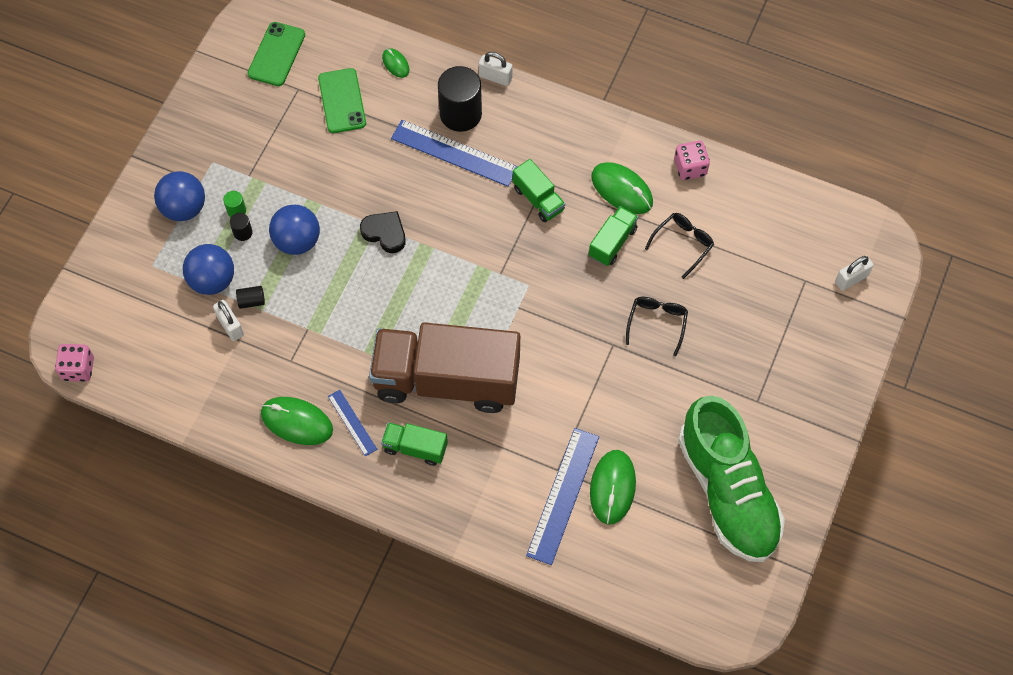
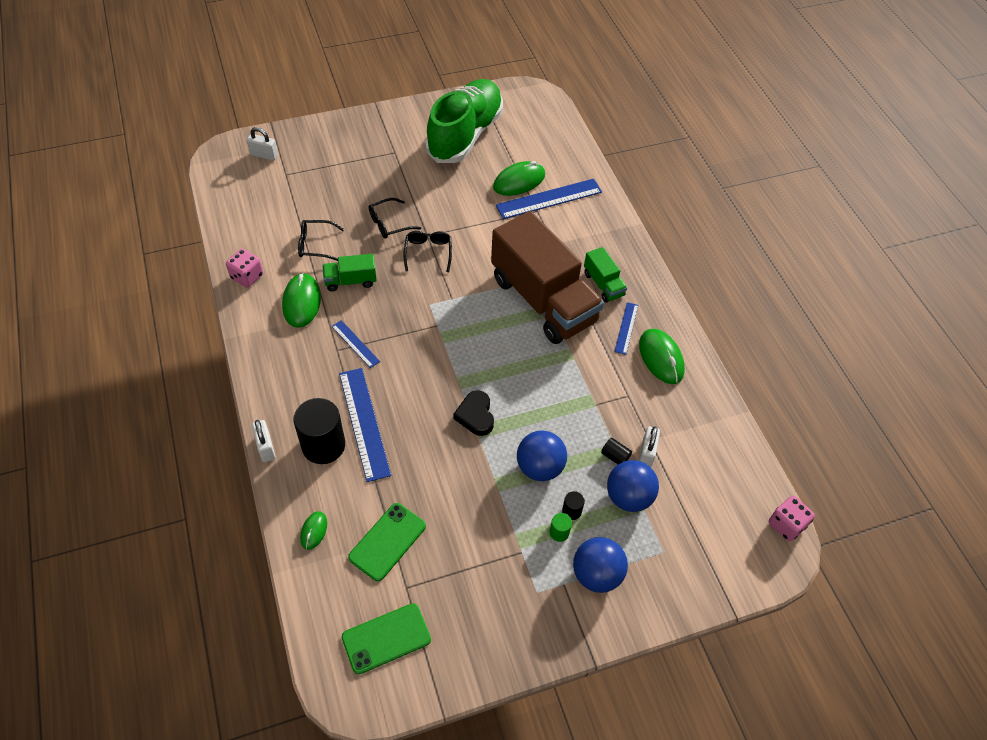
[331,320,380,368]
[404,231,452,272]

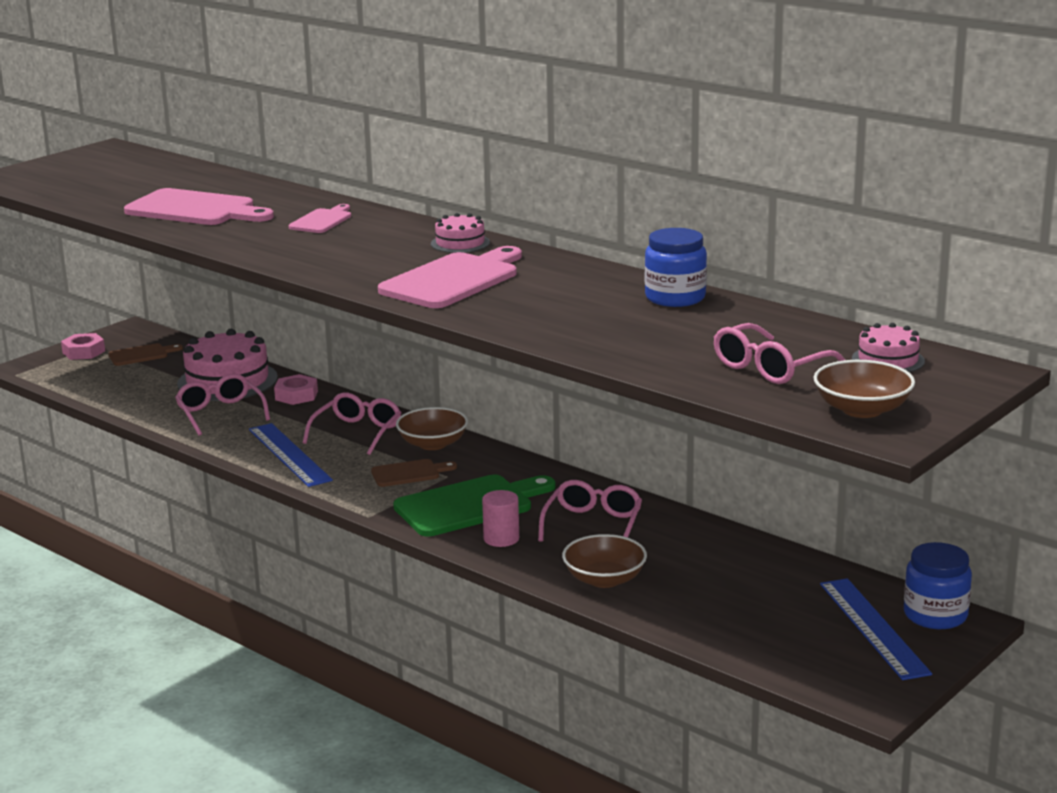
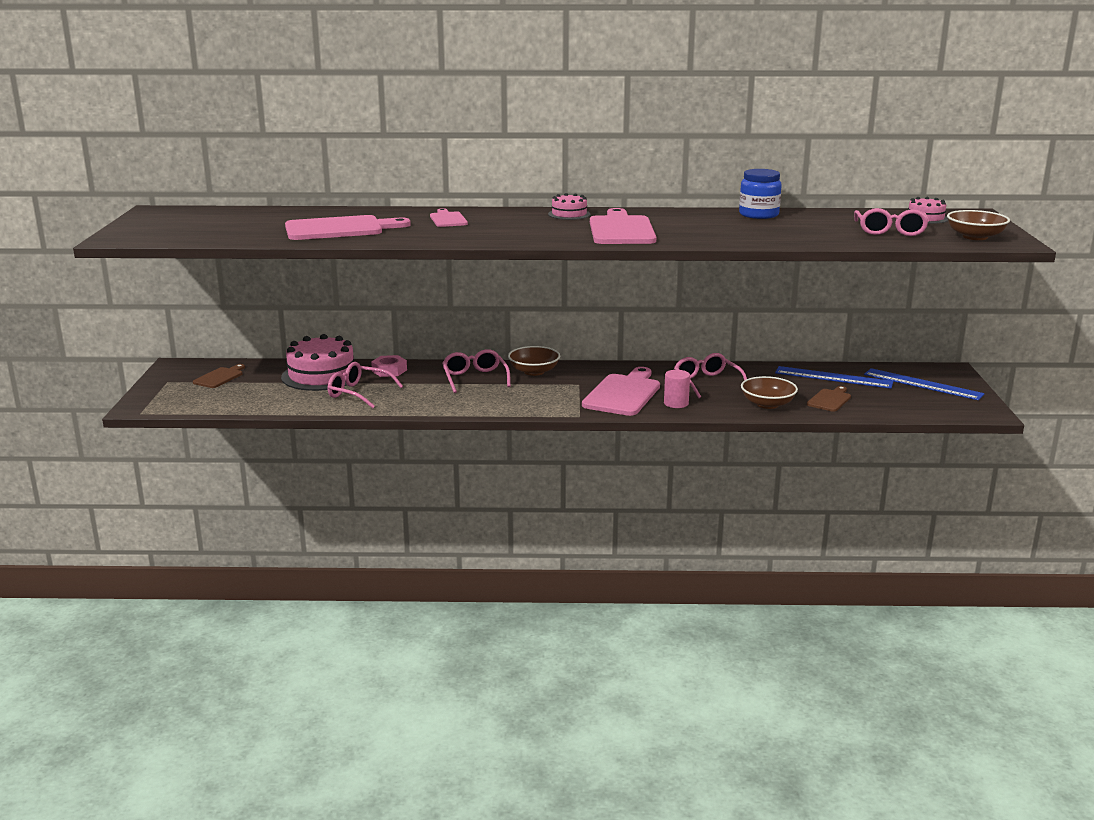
[61,333,105,360] (first image)
[775,366,893,389]
[807,386,851,412]
[582,367,660,416]
[904,542,972,629] (first image)

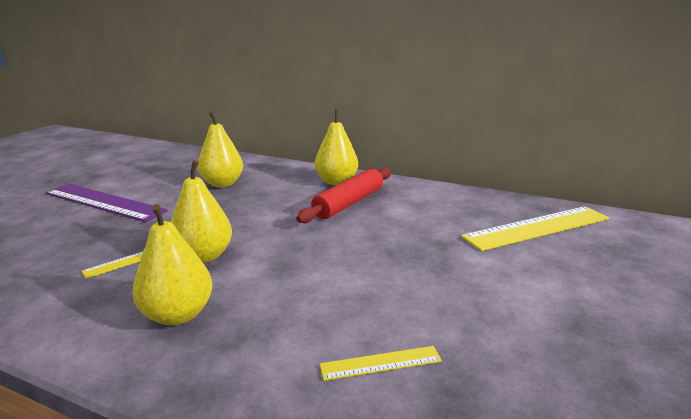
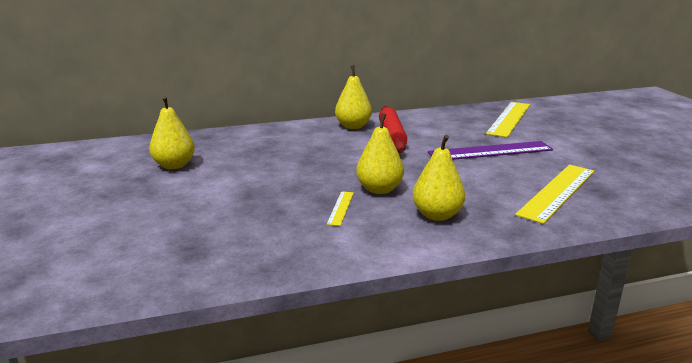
[149,96,195,169]
[428,141,553,160]
[515,165,594,224]

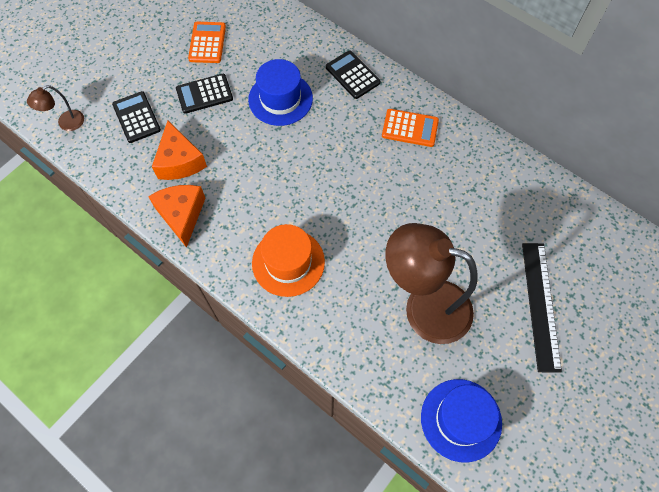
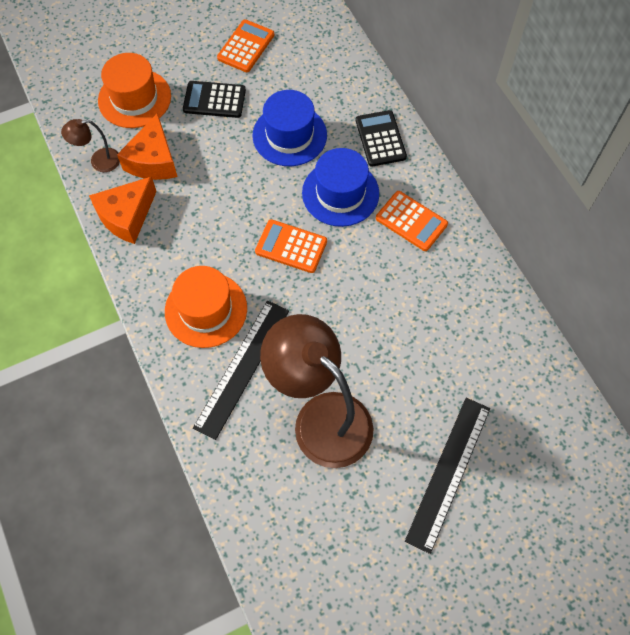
[61,119,120,172]
[98,53,171,128]
[89,176,157,244]
[302,148,379,227]
[255,219,327,273]
[193,300,289,440]

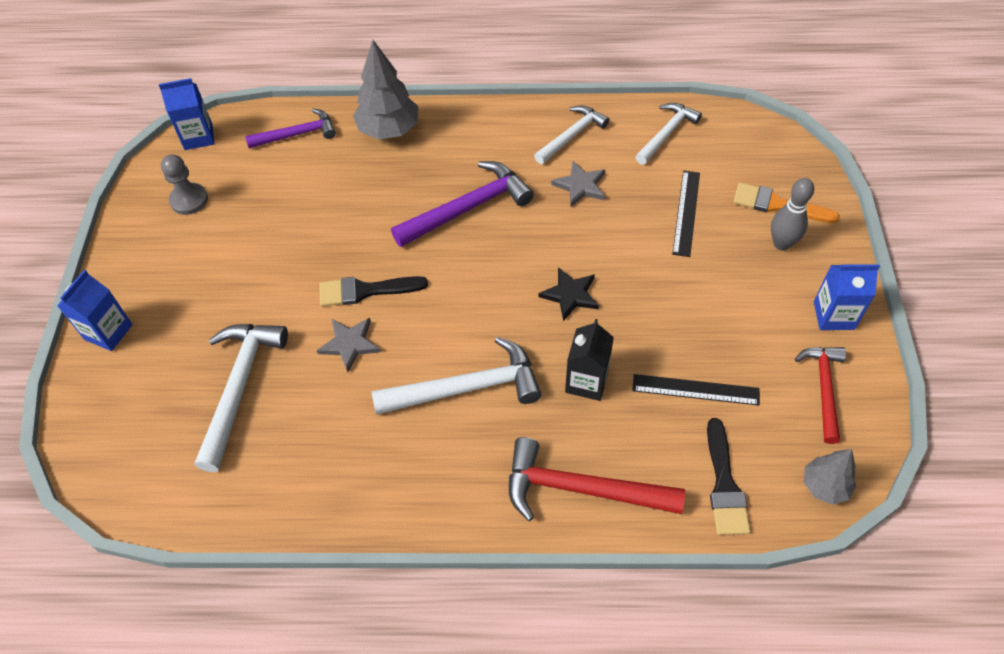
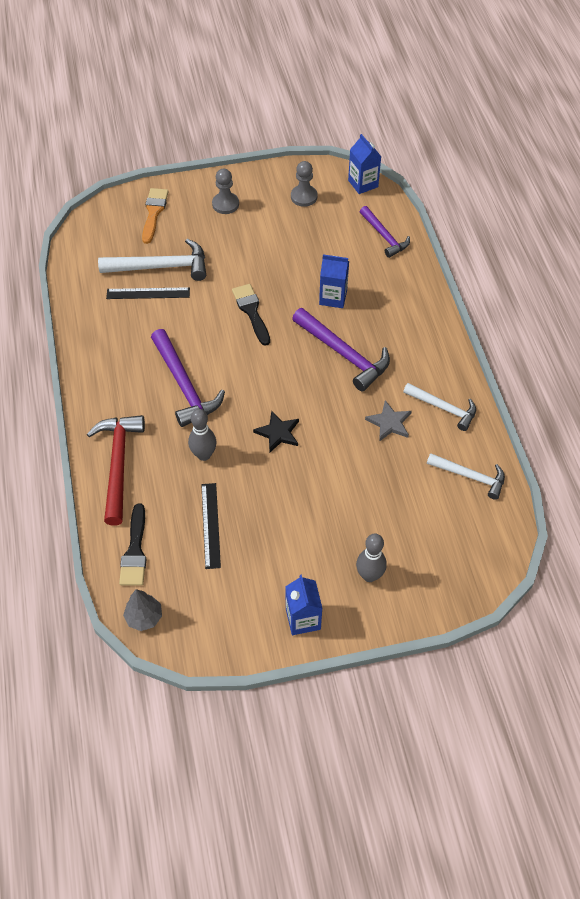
[353,40,418,140] (first image)
[106,287,190,299]
[142,188,169,244]
[319,254,349,308]
[317,318,381,372] (first image)
[188,409,217,461]
[151,329,225,427]
[795,347,846,444] (first image)
[119,503,146,586]
[212,169,239,214]

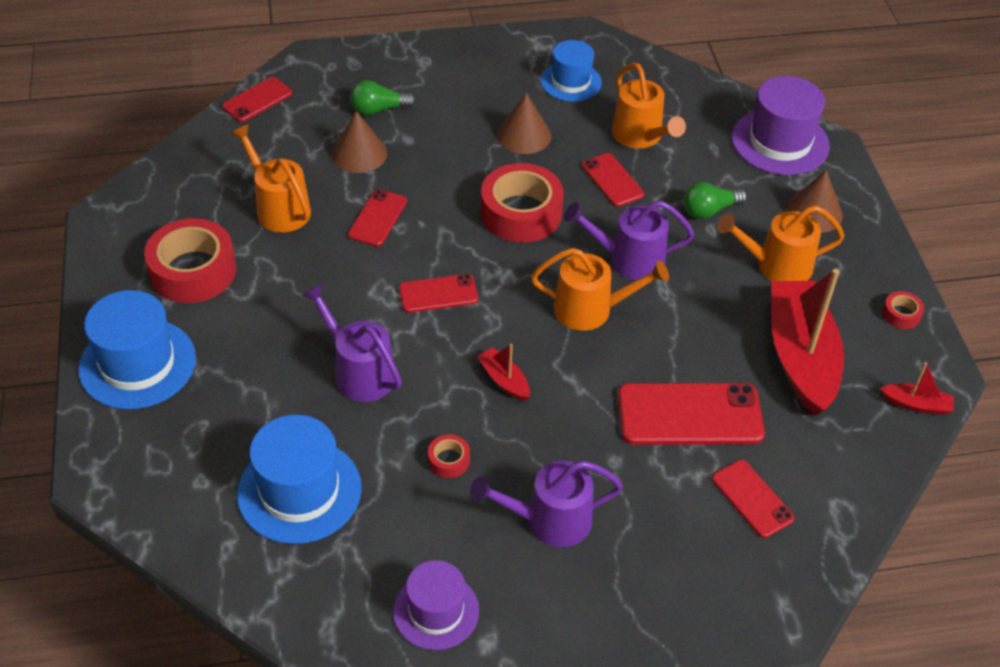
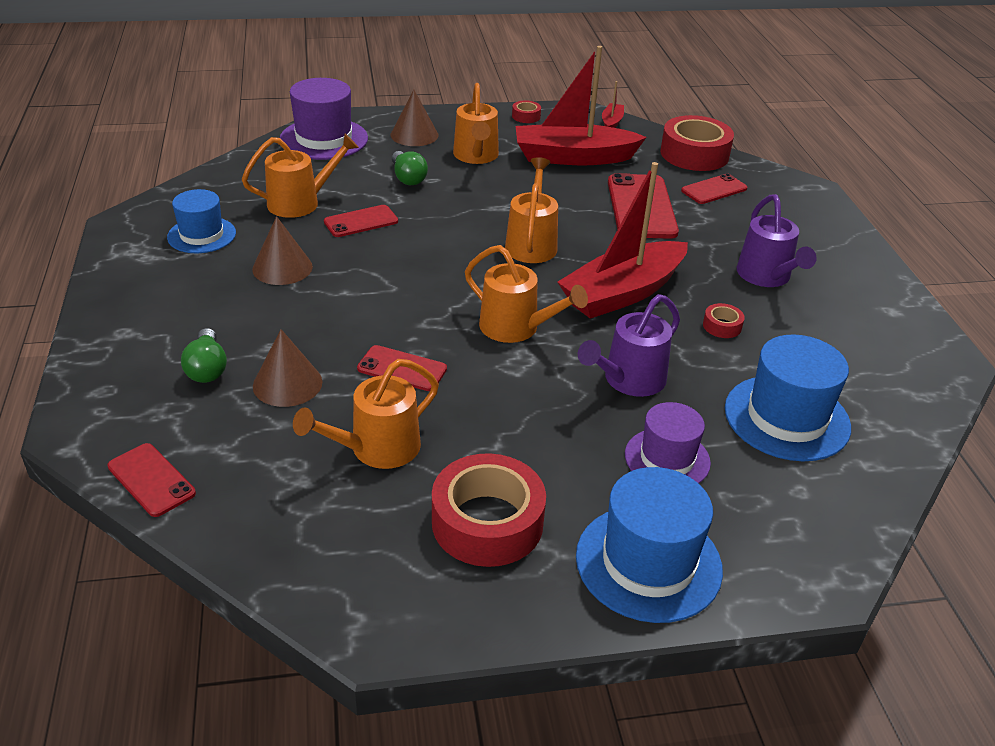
[660,115,734,171]
[564,201,694,280] (first image)
[465,245,588,343]
[558,162,688,319]
[625,402,711,484]

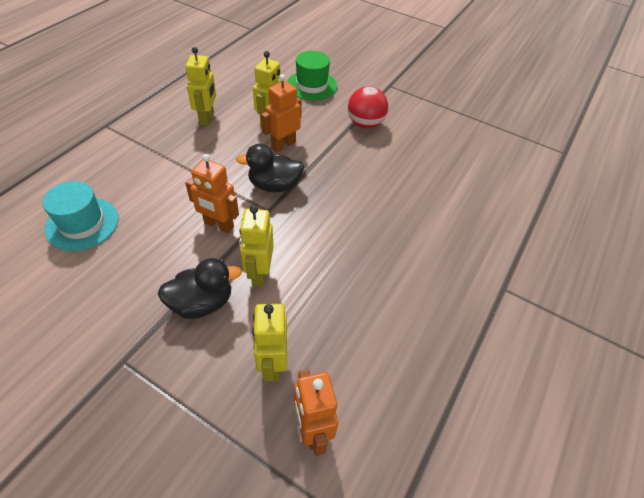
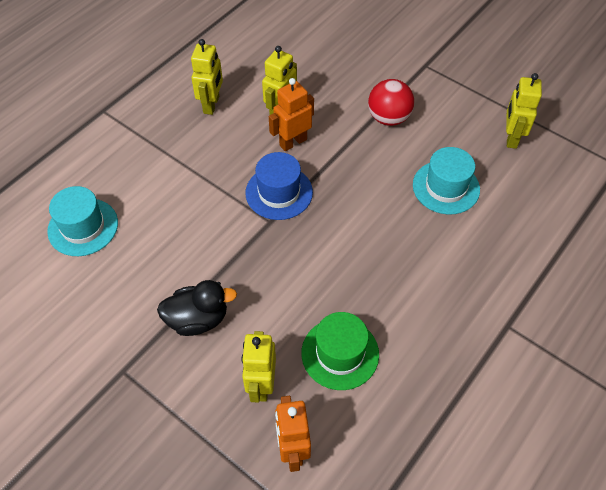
[301,312,379,390]
[245,152,313,220]
[185,154,239,233] (first image)
[506,73,542,149]
[413,147,480,215]

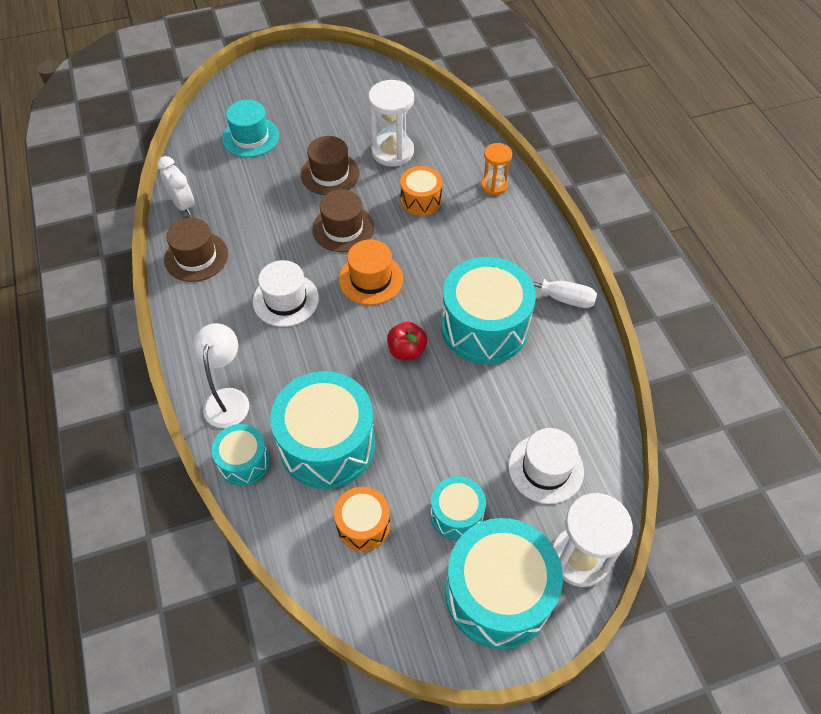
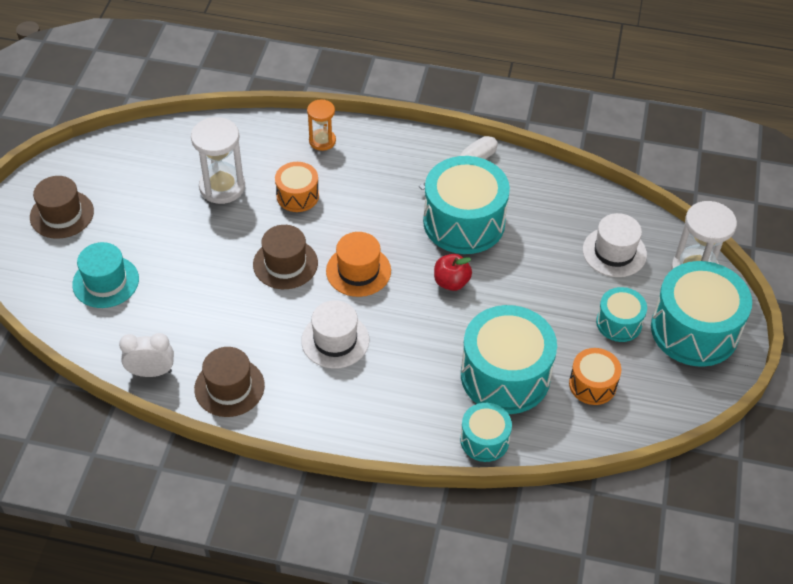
[30,176,94,239]
[193,323,249,428] (first image)

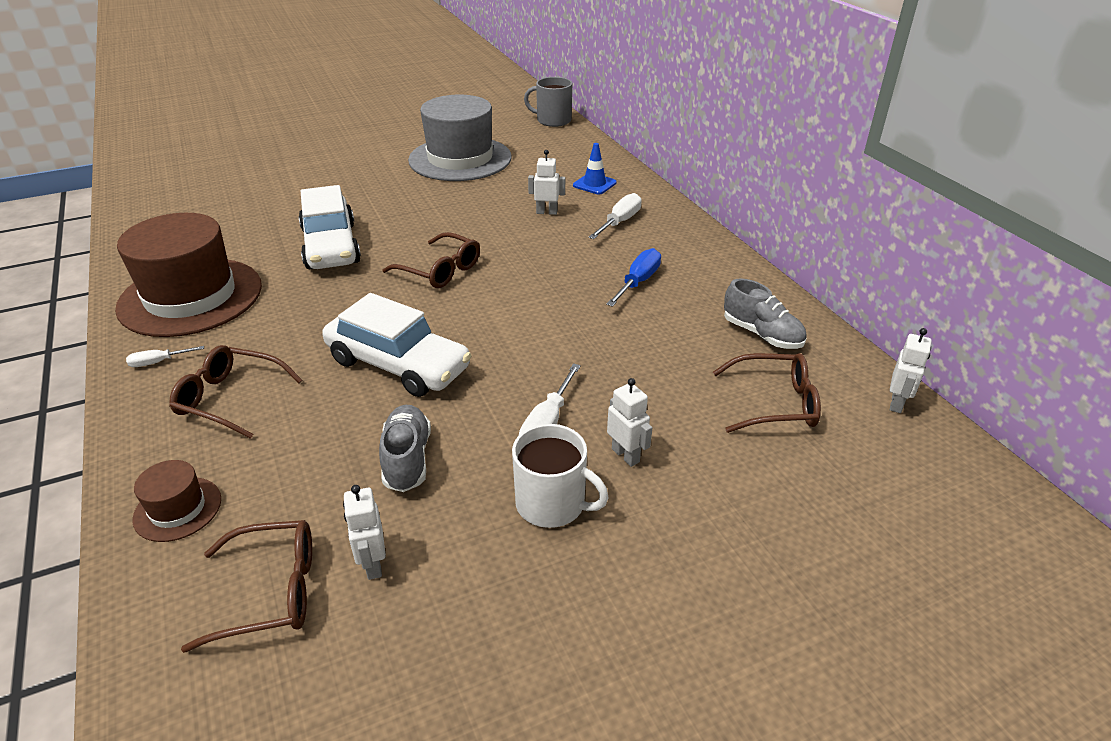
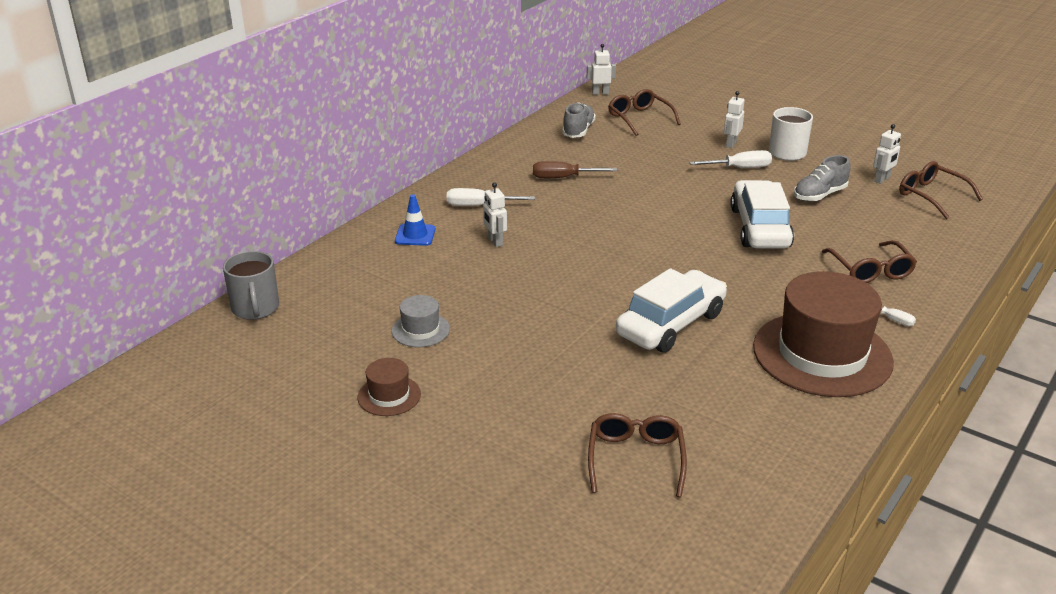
[392,295,450,347]
[588,413,687,497]
[533,161,617,178]
[357,358,421,416]

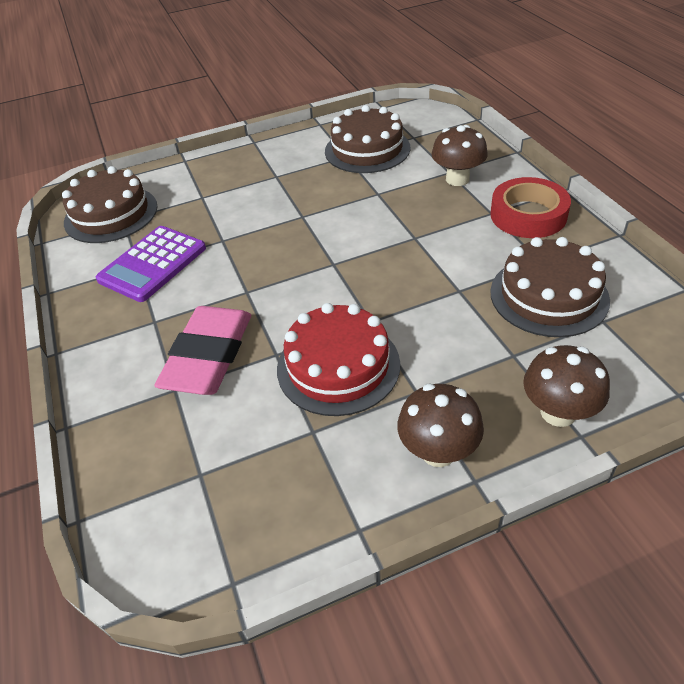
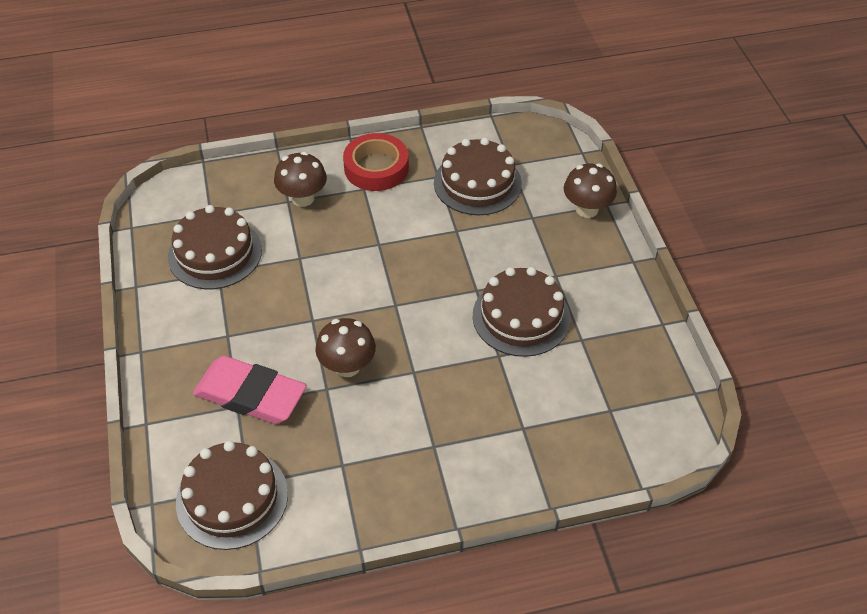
[96,226,206,302] (first image)
[473,267,570,357]
[193,356,307,424]
[315,318,376,377]

